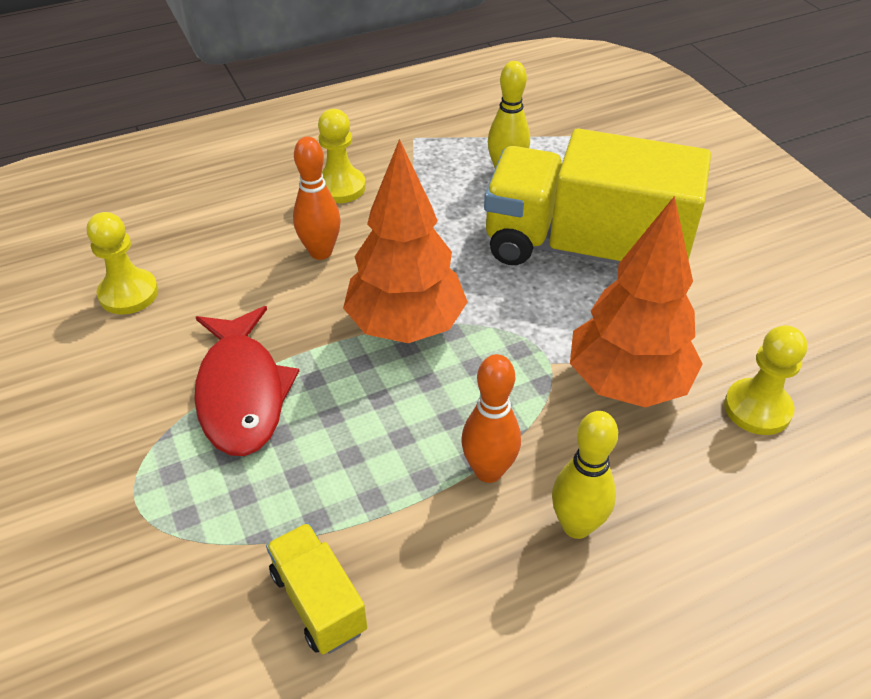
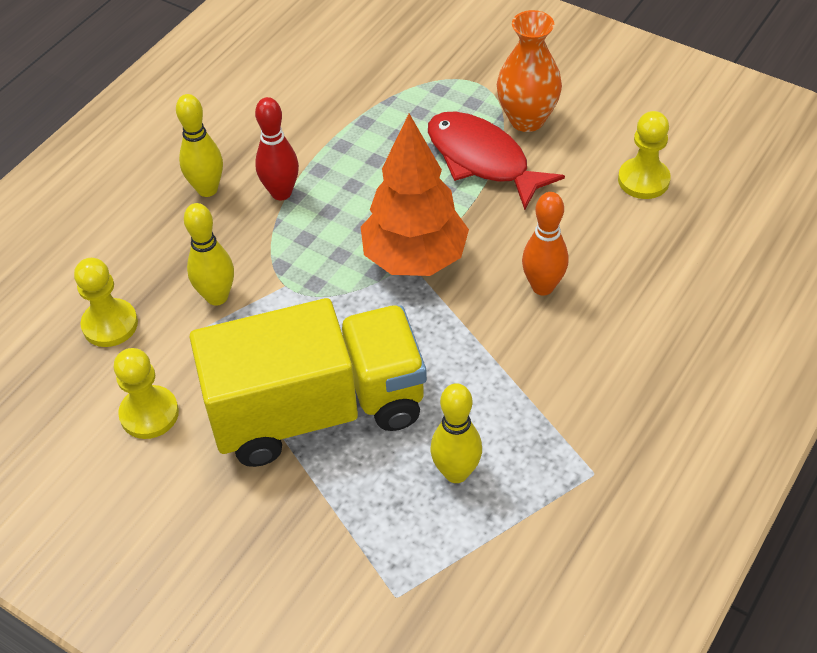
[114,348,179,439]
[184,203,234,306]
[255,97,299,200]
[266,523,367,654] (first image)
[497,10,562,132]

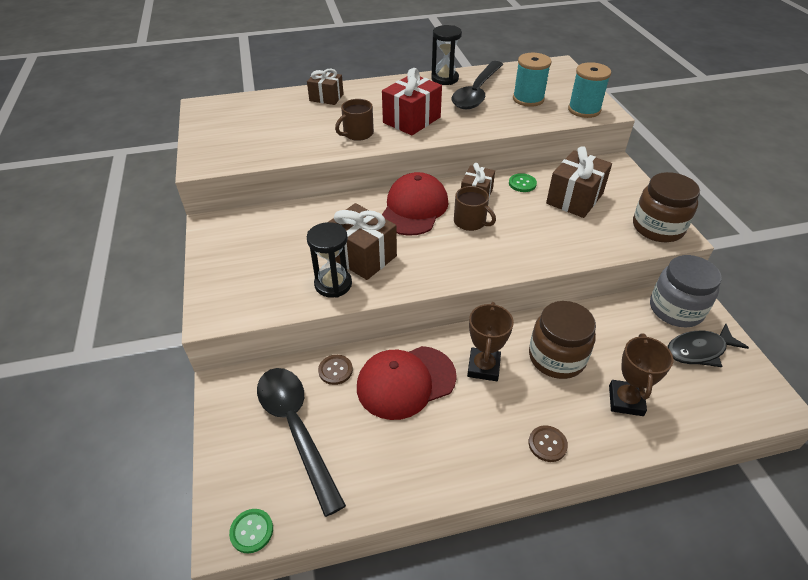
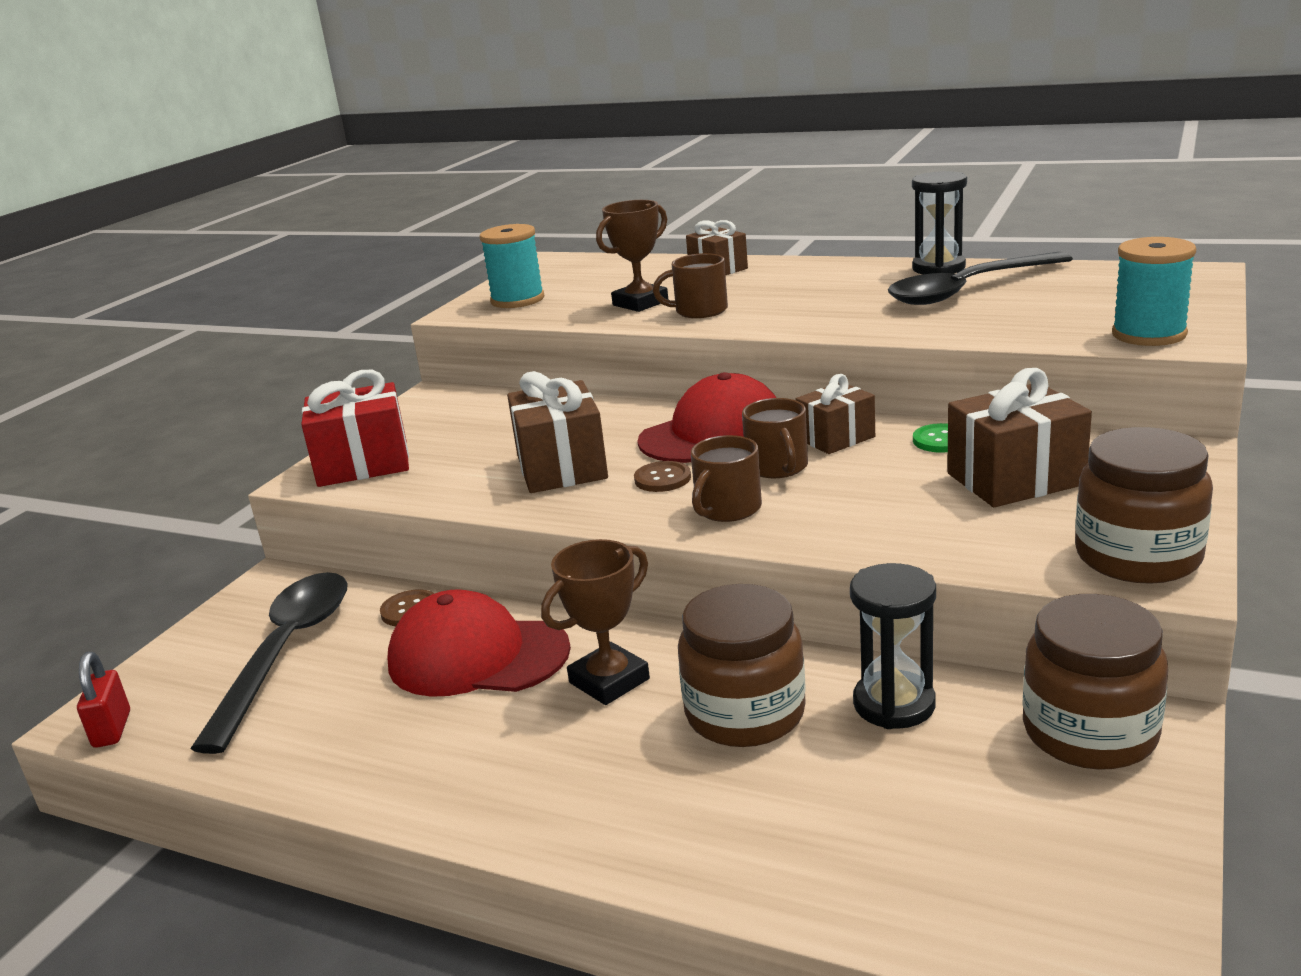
[480,224,544,308]
[301,370,409,487]
[850,563,936,729]
[1022,594,1168,770]
[668,324,749,367] (first image)
[596,200,668,312]
[634,461,691,492]
[77,652,130,748]
[691,435,762,522]

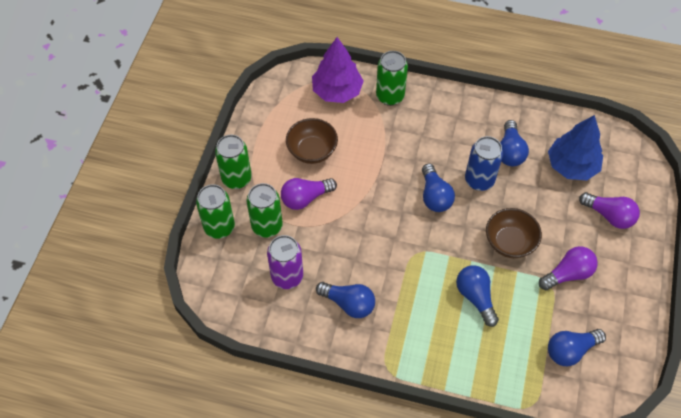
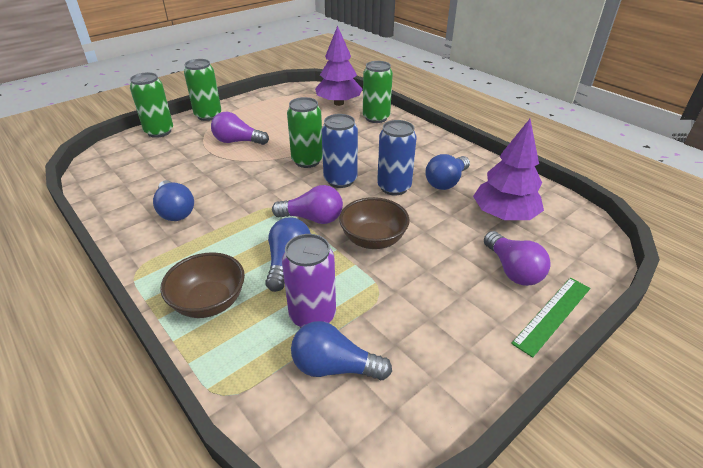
[473,119,544,220]
[160,252,245,318]
[321,114,358,188]
[287,97,323,168]
[282,234,336,327]
[272,185,343,224]
[511,278,590,358]

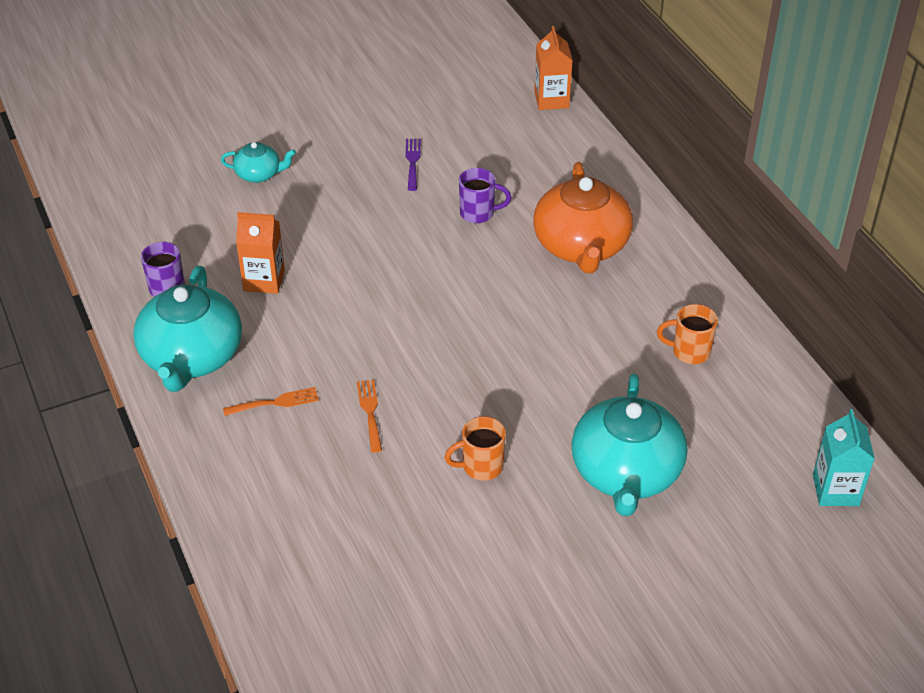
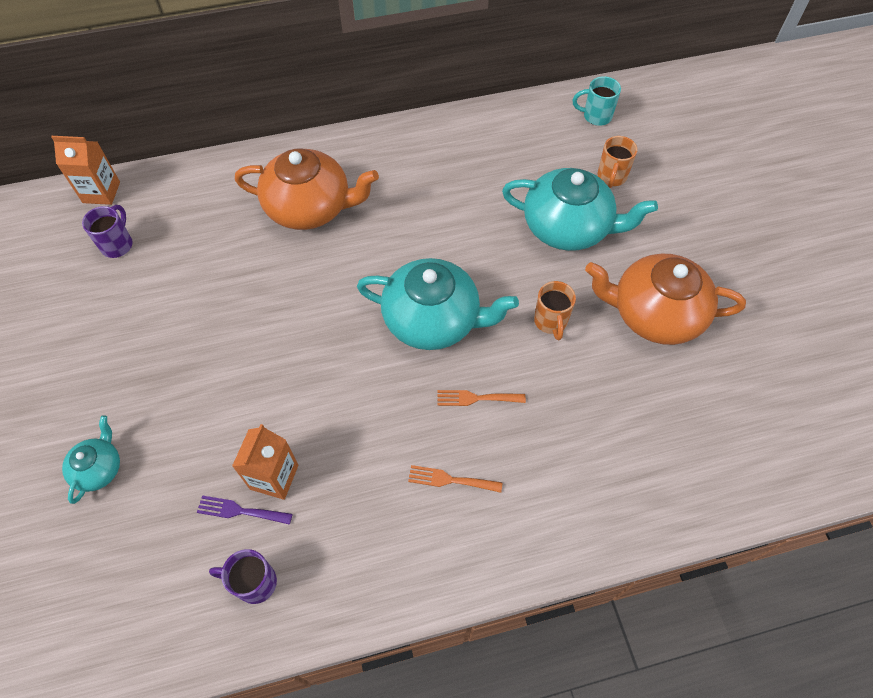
[197,496,292,525]
[82,205,133,258]
[357,258,519,350]
[597,136,638,188]
[408,465,502,493]
[573,76,621,126]
[585,254,746,345]

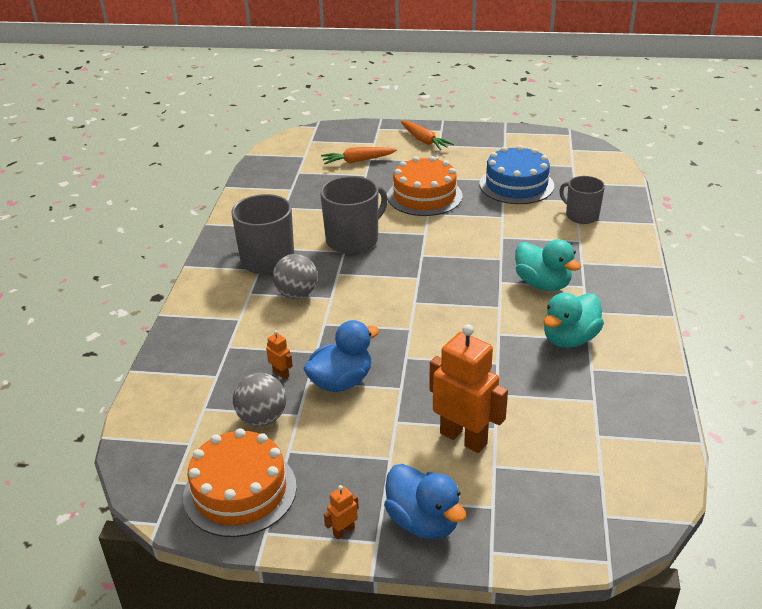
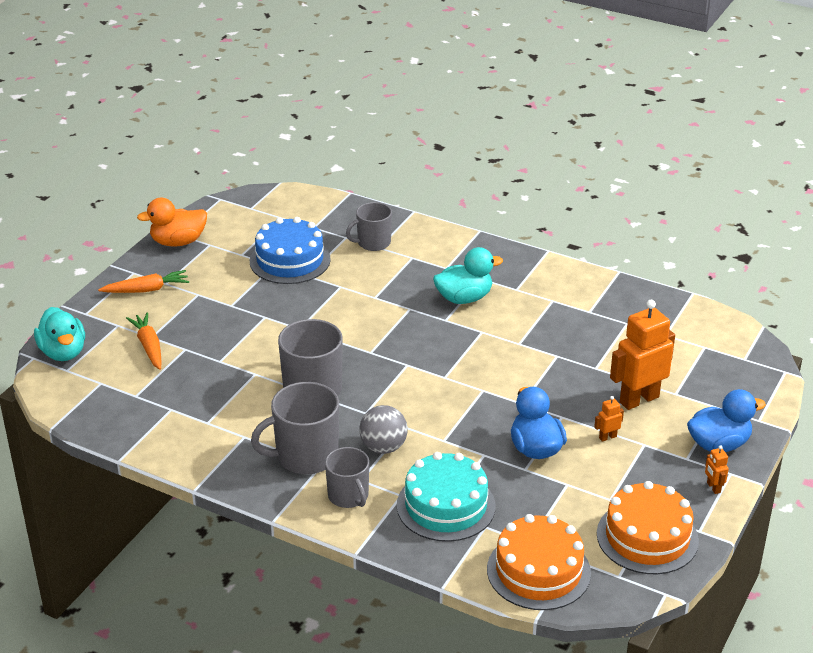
[126,312,162,370]
[487,514,591,610]
[34,307,85,361]
[594,396,624,442]
[233,373,286,426] (first image)
[137,198,207,246]
[325,447,369,508]
[397,452,495,542]

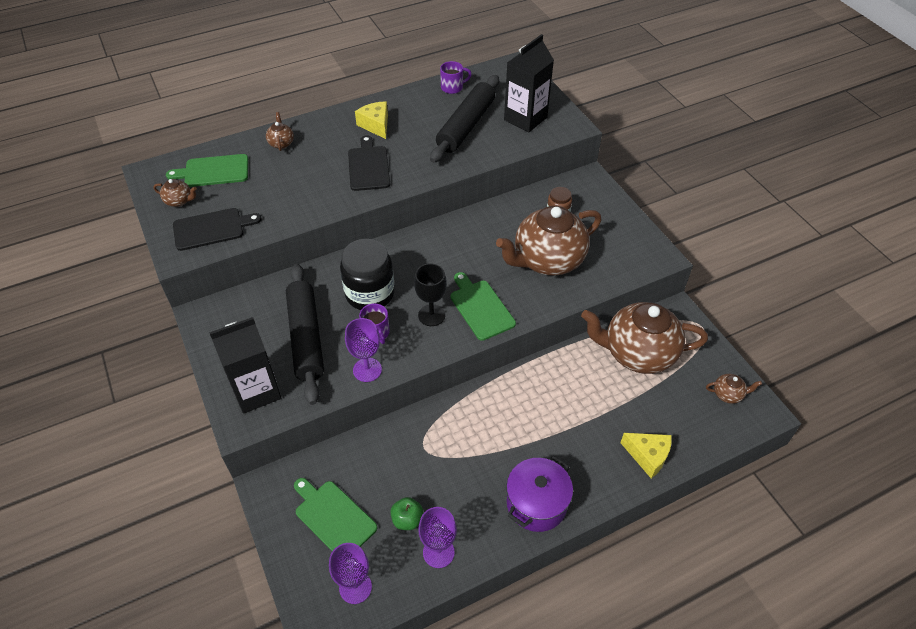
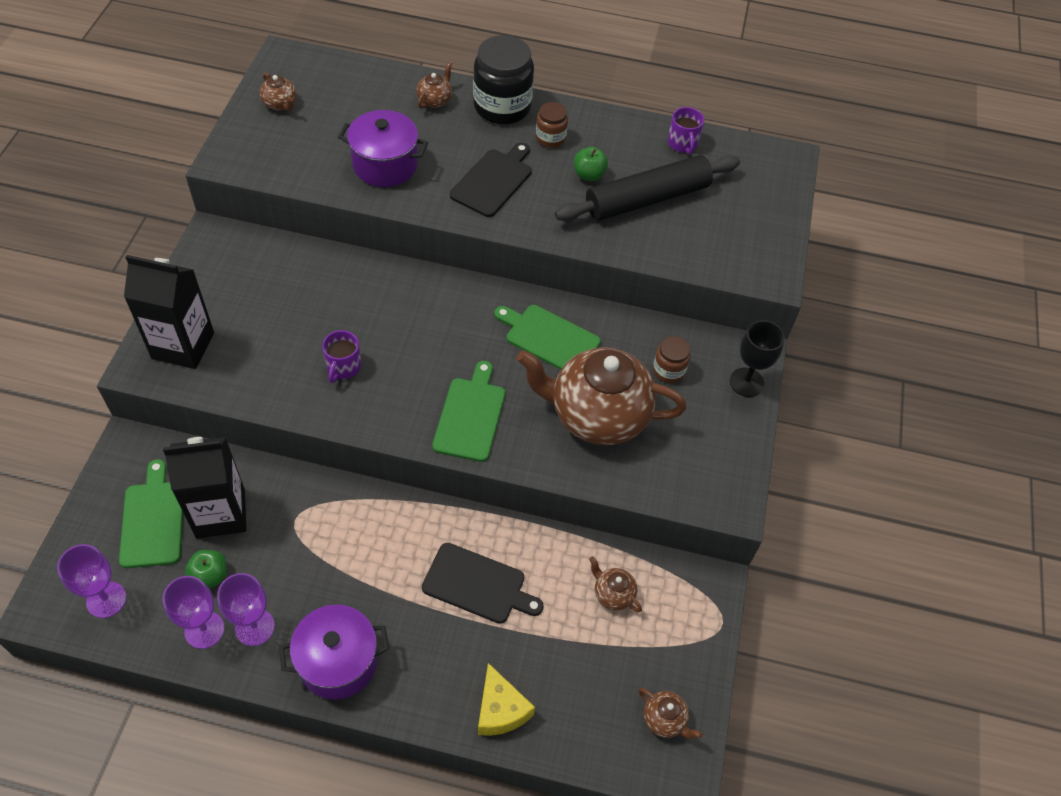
[163,437,247,539]
[668,107,704,154]
[536,102,568,148]
[494,305,601,370]
[422,543,544,624]
[473,35,534,124]
[730,320,785,397]
[286,264,324,405] (first image)
[589,556,642,612]
[217,573,275,646]
[338,110,428,187]
[574,147,608,181]

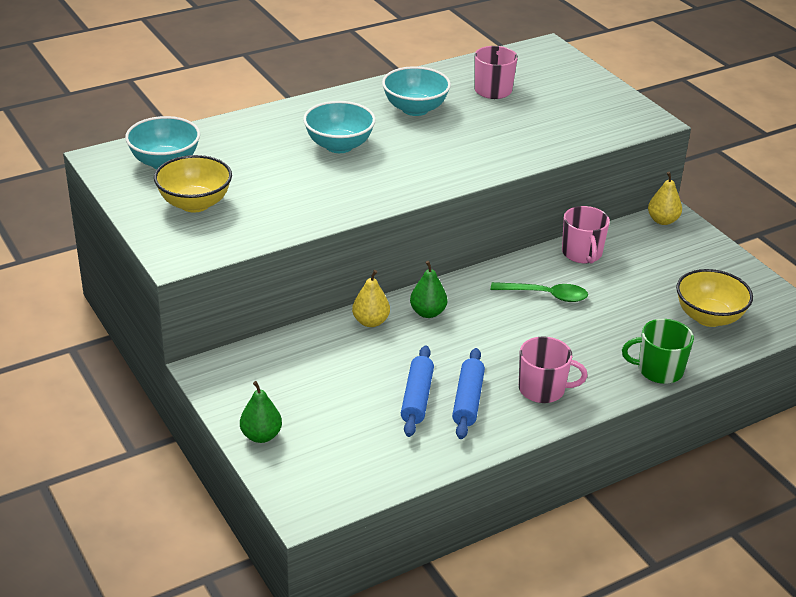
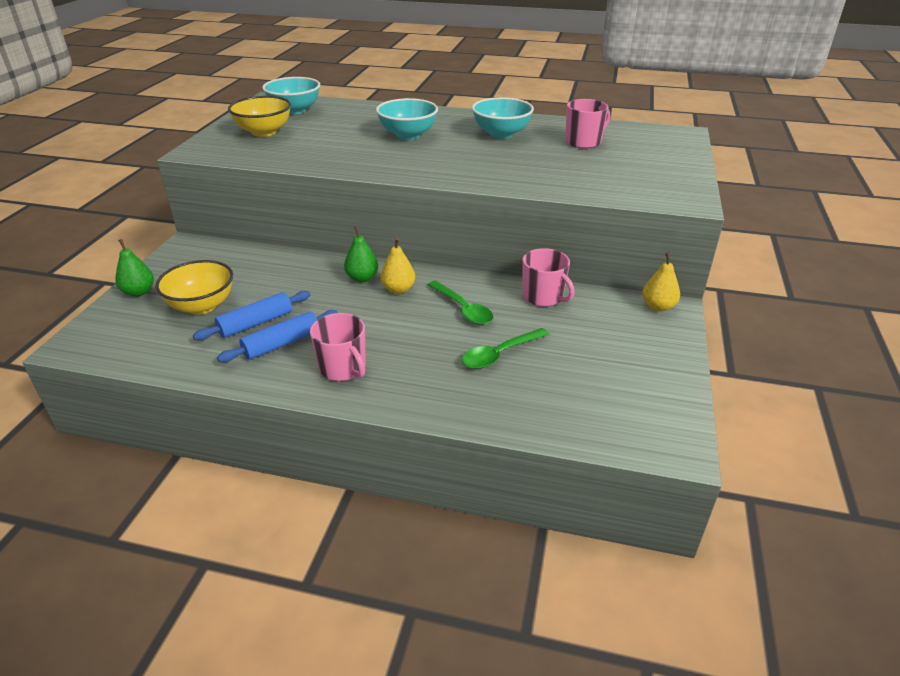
[522,248,575,307]
[156,260,233,315]
[380,238,415,294]
[622,319,694,384] (first image)
[462,328,549,369]

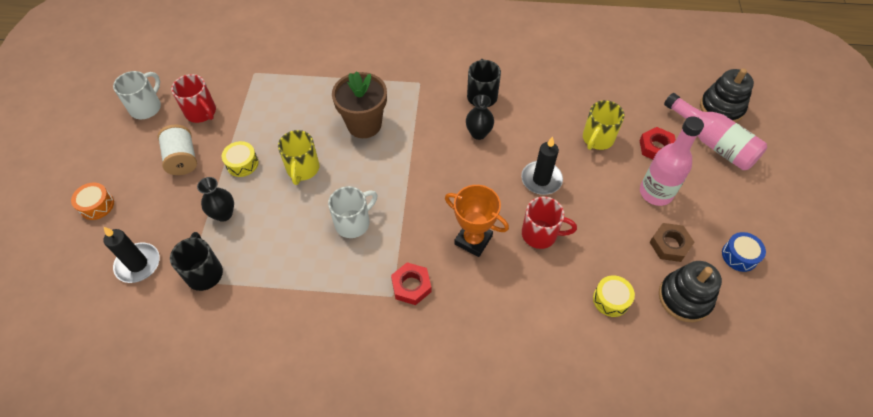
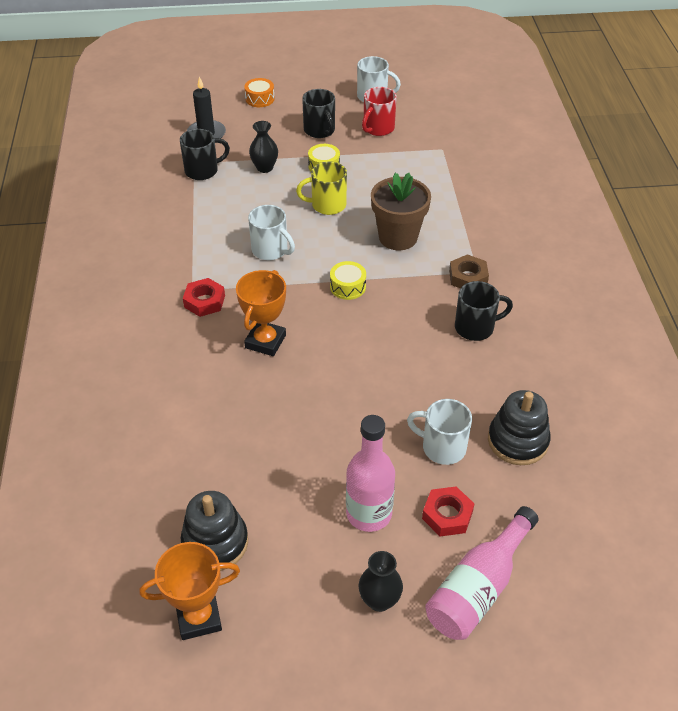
[488,390,551,465]
[359,551,403,612]
[407,399,472,465]
[302,89,335,138]
[521,136,563,195] (first image)
[522,197,577,249] (first image)
[449,254,489,288]
[722,232,766,272] (first image)
[330,261,366,300]
[139,542,240,640]

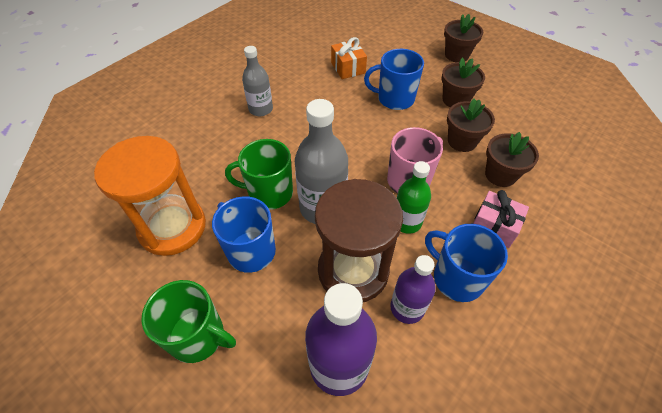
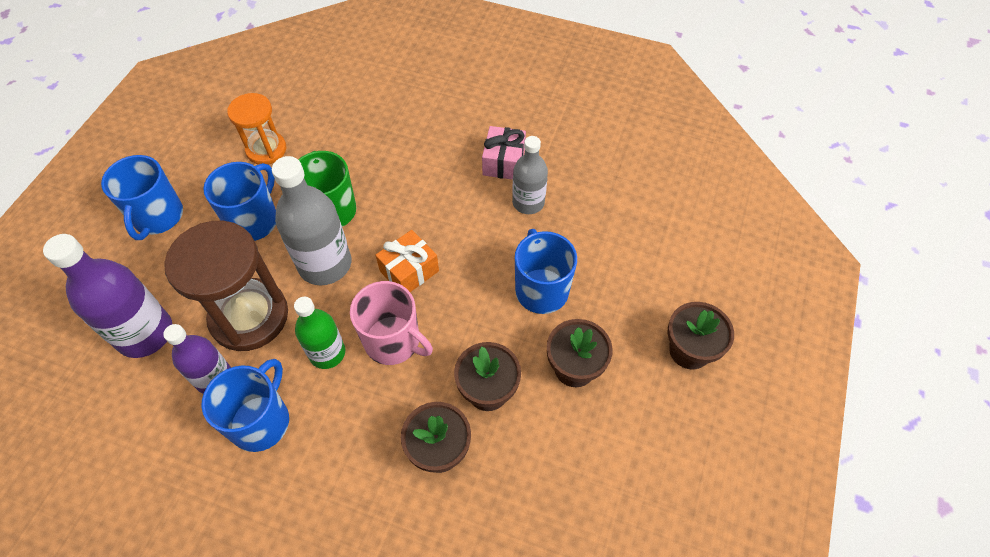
[375,230,439,292]
[512,136,548,214]
[227,93,286,165]
[482,126,526,180]
[101,155,183,240]

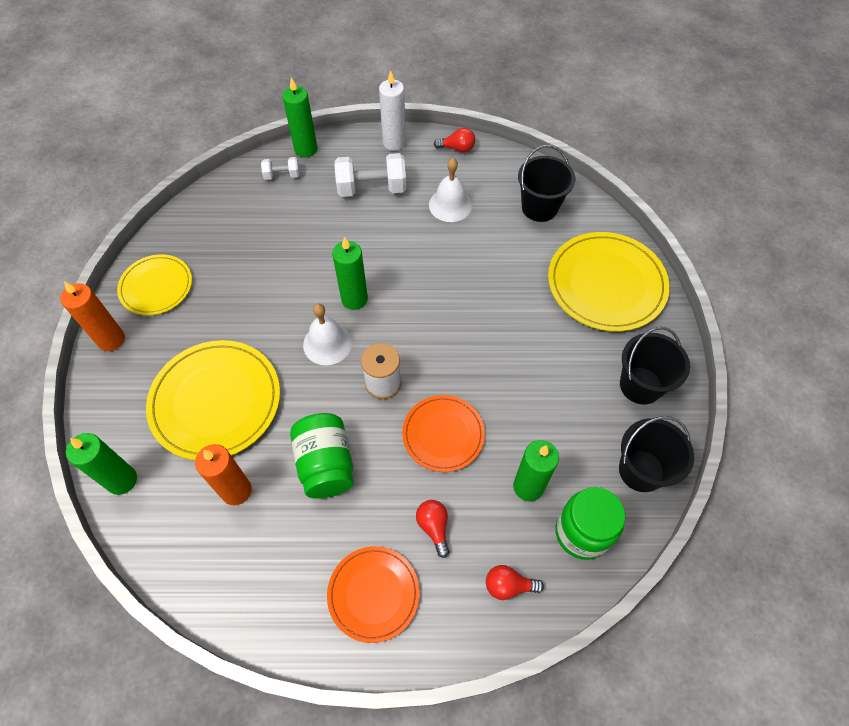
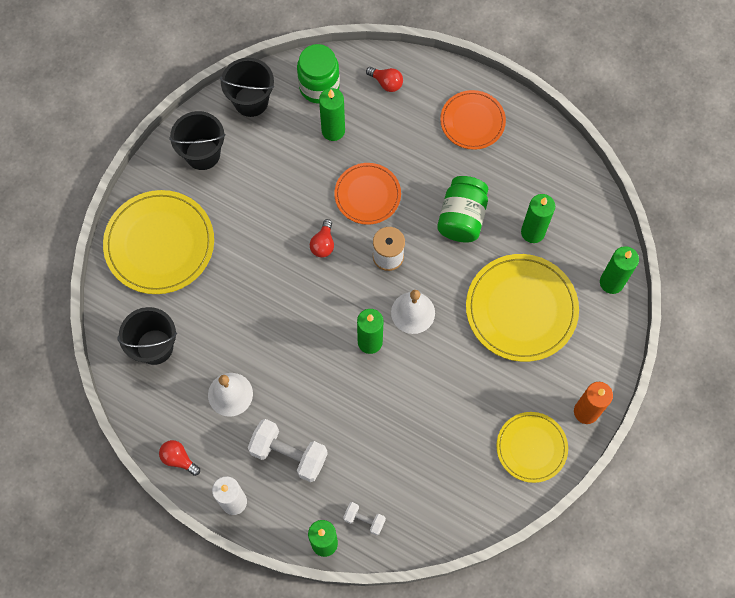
[521,194,555,243]
[310,219,334,257]

